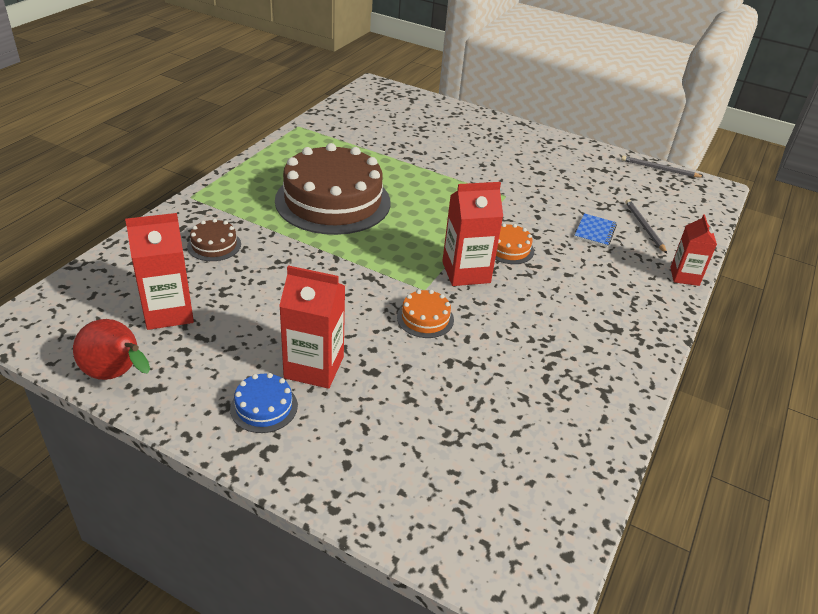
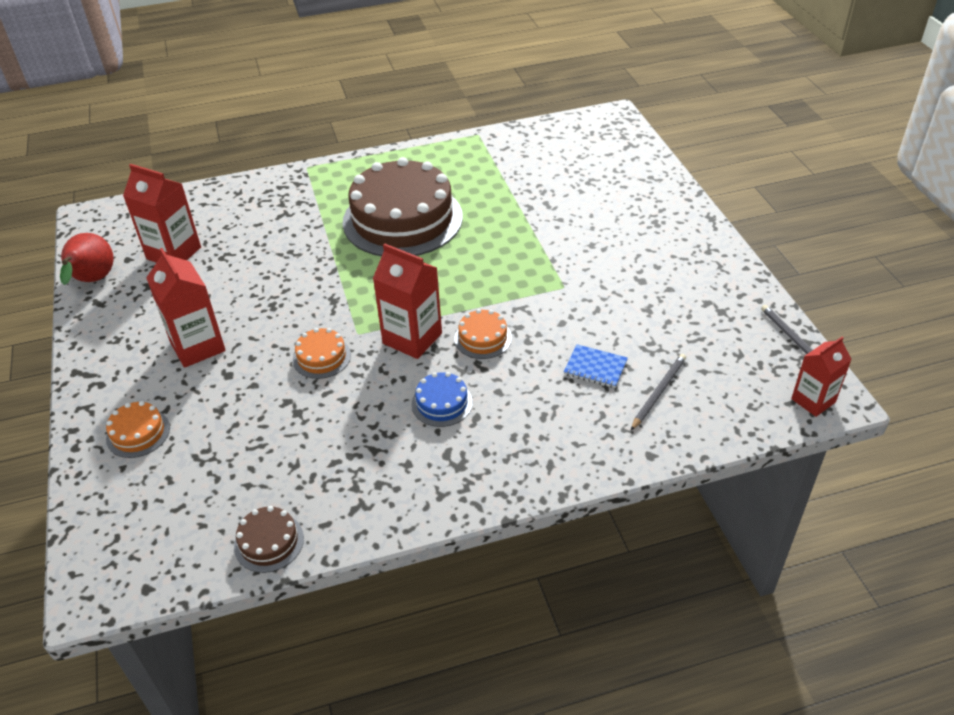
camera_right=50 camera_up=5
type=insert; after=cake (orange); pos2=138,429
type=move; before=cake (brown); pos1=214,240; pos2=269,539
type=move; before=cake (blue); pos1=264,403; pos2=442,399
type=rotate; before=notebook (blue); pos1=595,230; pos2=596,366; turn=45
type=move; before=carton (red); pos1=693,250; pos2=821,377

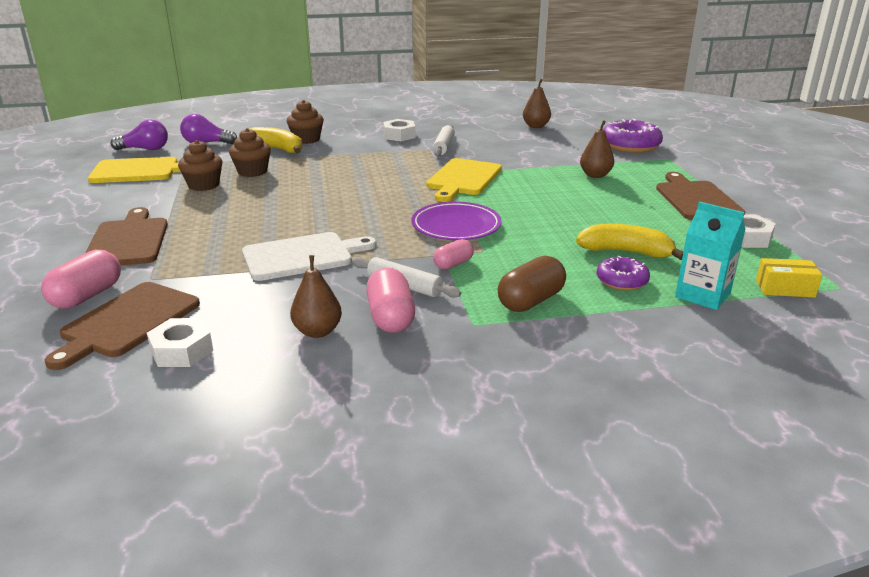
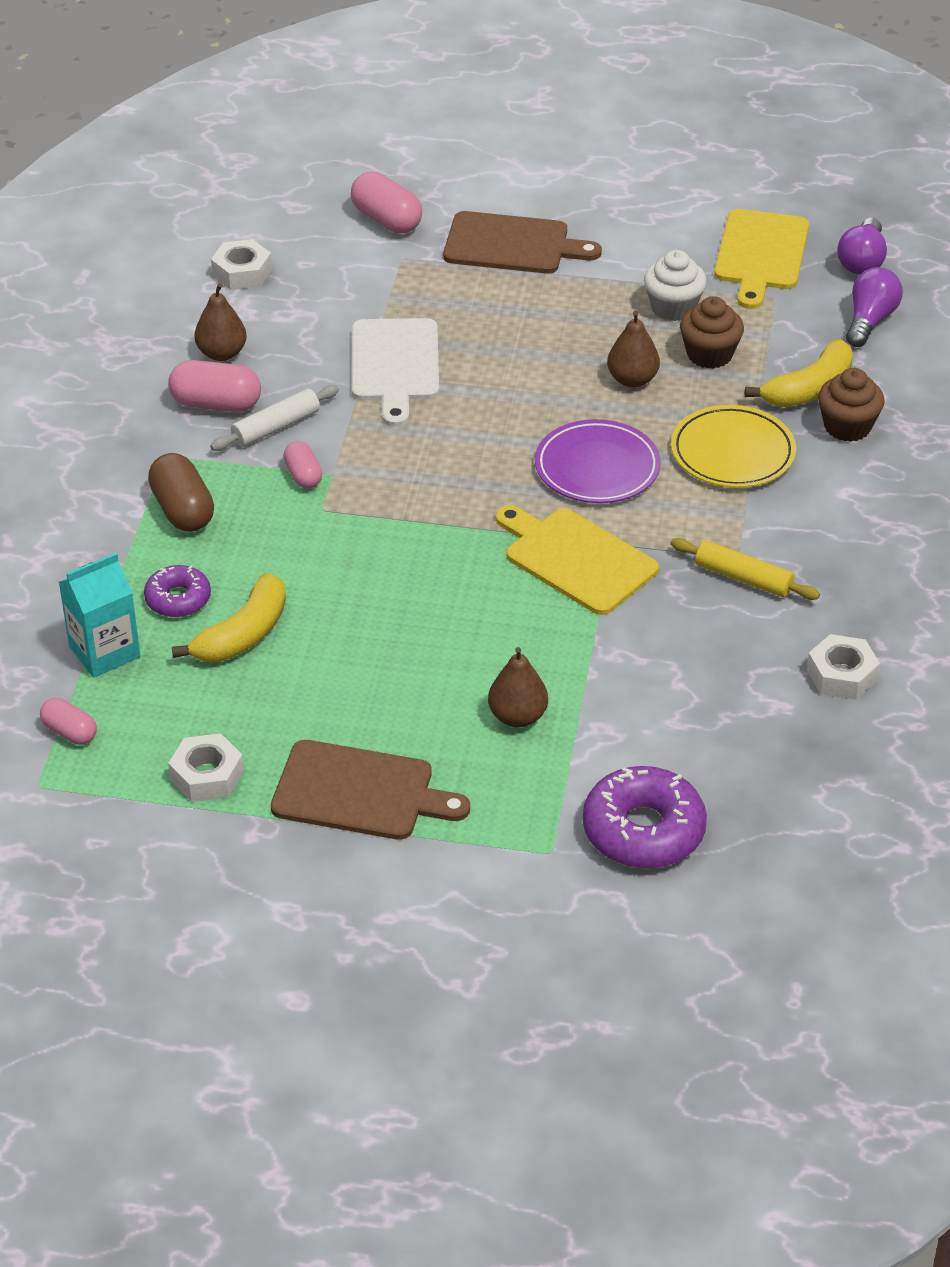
camera_right=110 camera_up=15
type=replace; before=box (yellow); after=capsule (pink); pos1=789,278; pos2=68,721
type=move; before=plate (purple); pos1=456,221; pos2=598,461
type=move; before=pear (brown); pos1=537,103; pos2=633,349
type=recolor; before=cupcake (brown); after=cupcake (white); pos1=200,165; pos2=675,285
type=insert; after=plate (yellow); pos2=733,446
type=recolor; before=rolling pin (white); after=rolling pin (yellow); pos1=444,140; pos2=745,569
type=move; before=nut (white); pos1=399,130; pos2=843,667
type=delete; before=cutting board (brown); pos1=122,326

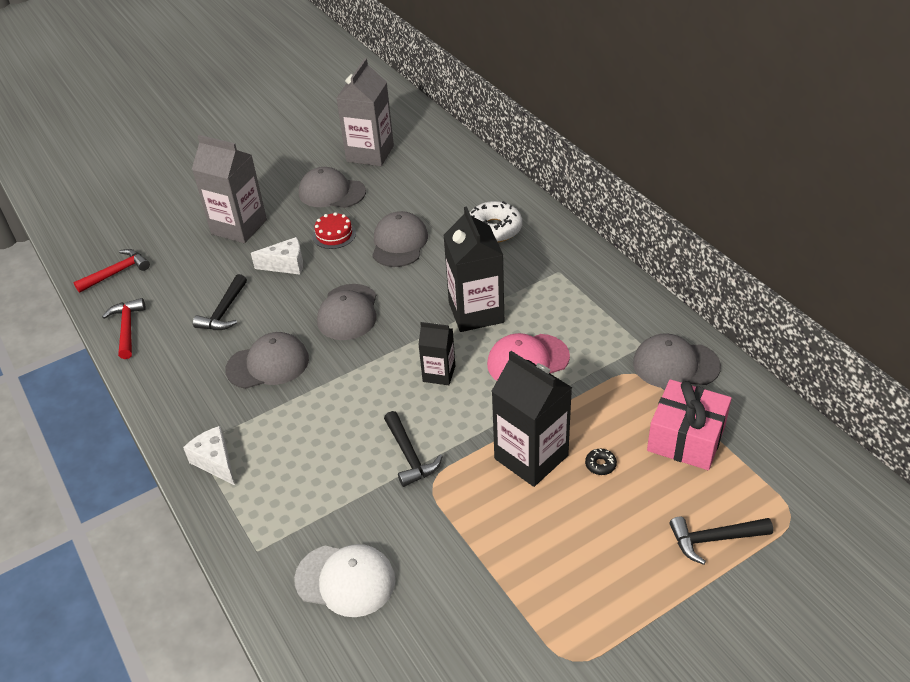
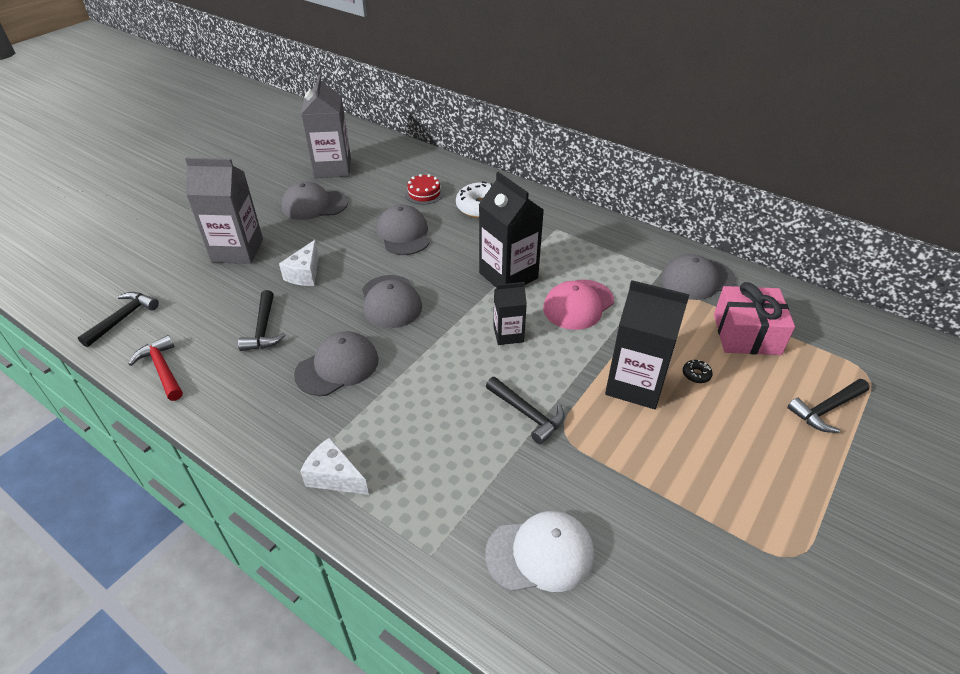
camera_right=-25 camera_up=0
type=recolor; before=hammer (red); after=hammer (black); pos1=111,271; pos2=118,319
type=rotate; before=cheese (white); pos1=277,256; pos2=299,263; turn=135
type=move; before=cake (red); pos1=334,230; pos2=424,189

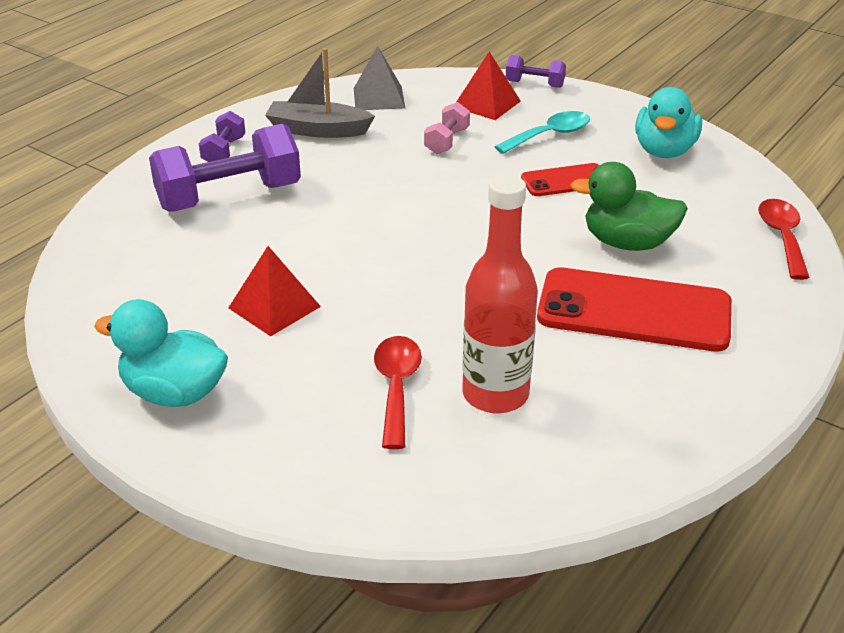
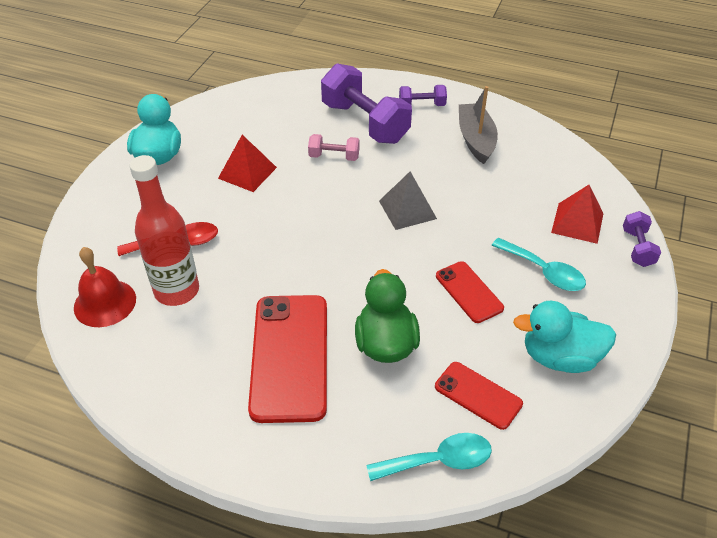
camera_right=75 camera_up=10
type=insert; after=bell (red); pos2=105,287
type=move; before=dumbbell (pink); pos1=447,128; pos2=334,147
type=recolor; before=spoon (red); after=spoon (turquoise); pos1=784,239; pos2=429,457
type=move; before=pyramid (grey); pos1=379,78; pos2=408,200
type=insert; after=phone (red); pos2=479,396

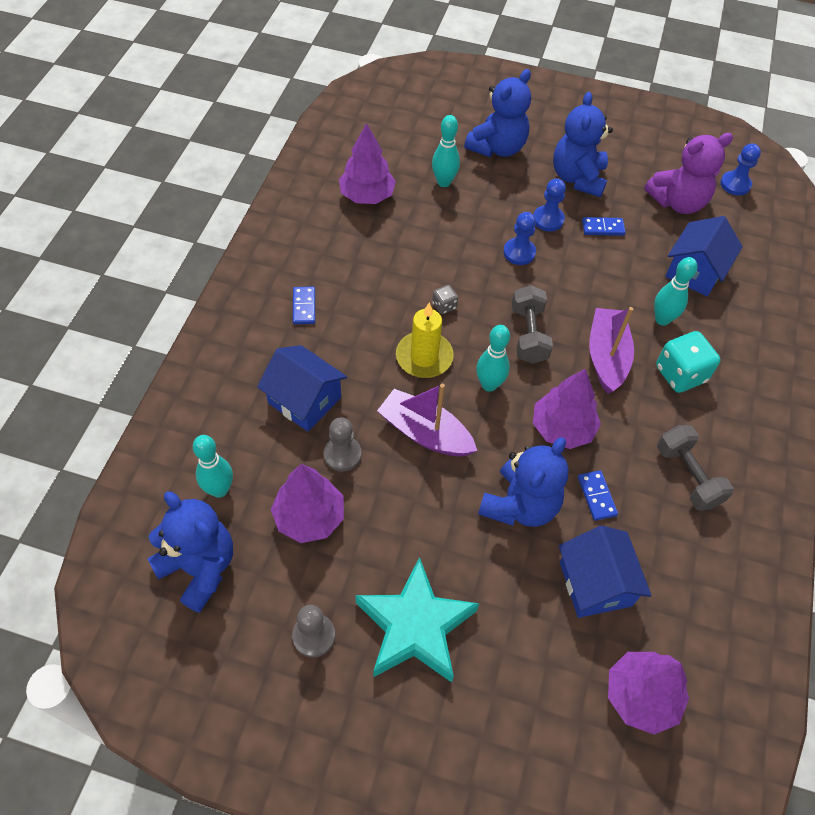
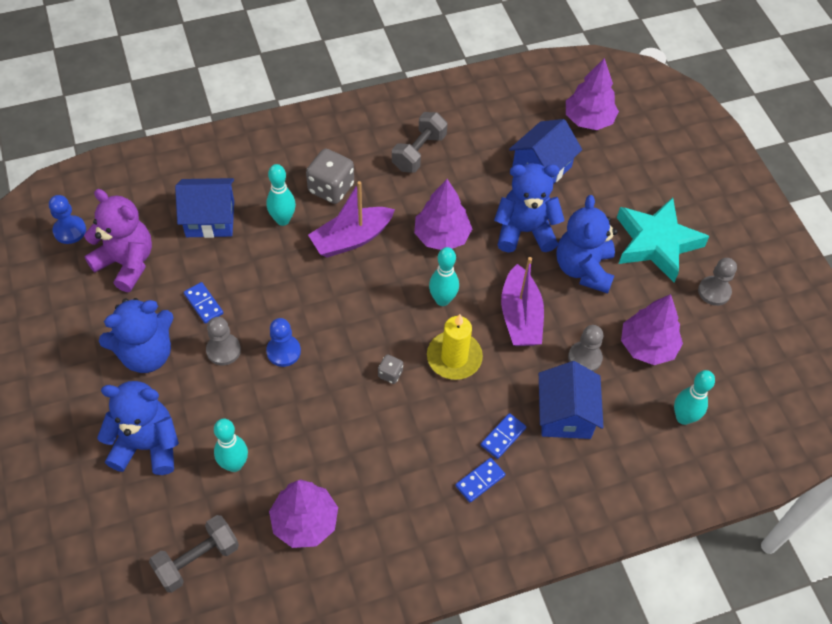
camera_right=-125 camera_up=0
type=move; before=dumbbell (grey); pos1=532,324; pos2=194,554
type=recolor; before=pawn (blue); after=pawn (grey); pos1=550,204; pos2=223,341
type=recolor; before=dice (turquoise); after=dice (grey); pos1=688,362; pos2=330,176
type=move; before=domino (blue); pos1=598,495; pos2=503,436
type=move; before=teddy bear (blue); pos1=190,552; pos2=587,244

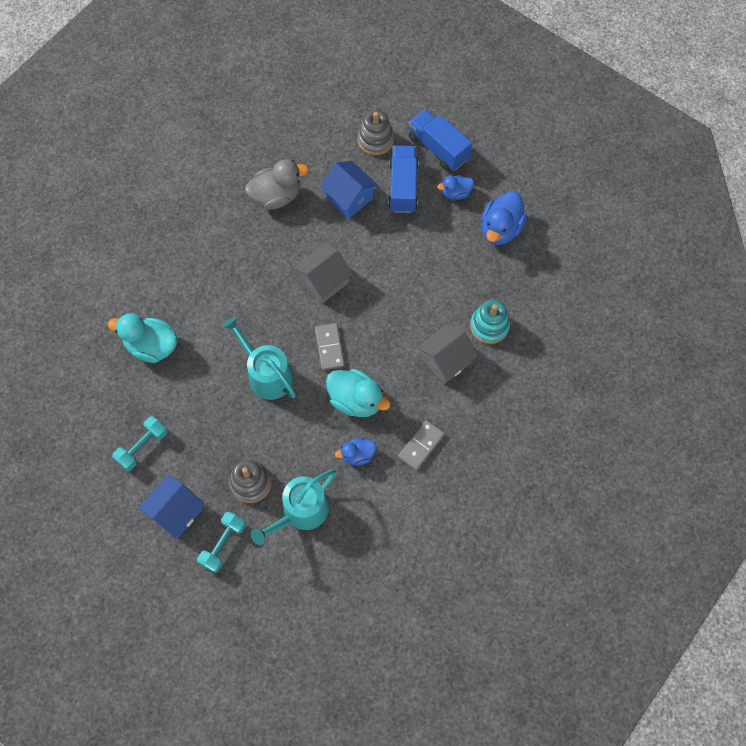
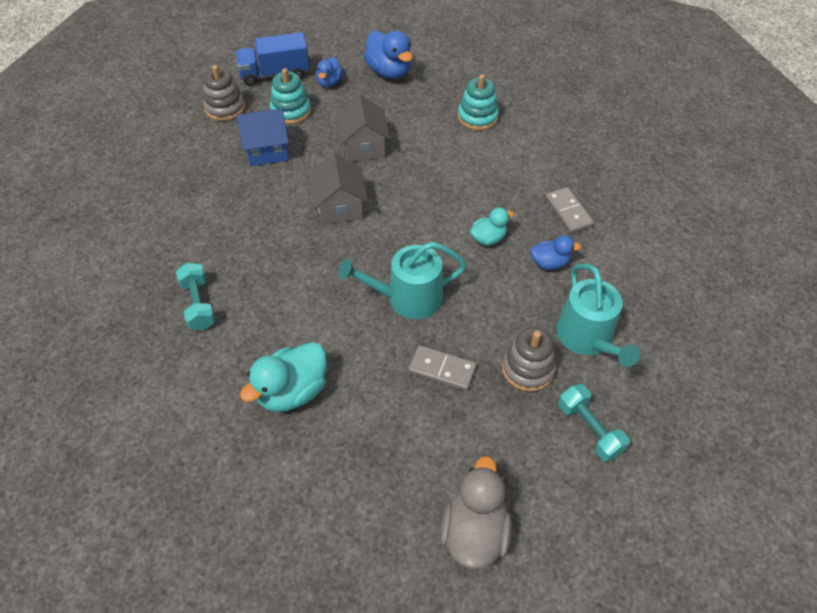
camera_right=-60 camera_up=-15
type=move; before=dumbbell (turquoise); pos1=139,443; pos2=196,296
type=replace; before=truck (blue); after=stacking toy (turquoise); pos1=403,179; pos2=290,96
type=move; before=house (grey); pos1=447,353; pos2=363,127
type=move; before=domino (grey); pos1=330,346; pos2=442,368
type=move; before=duck (grey); pos1=277,184; pos2=476,512
type=resize; before=duck (turquoise); pos1=358,393; pos2=492,227; scale=0.59
type=rotate; before=duck (blue); pos1=355,451; pos2=555,252; turn=-105
type=delete; before=house (blue); pos1=171,506

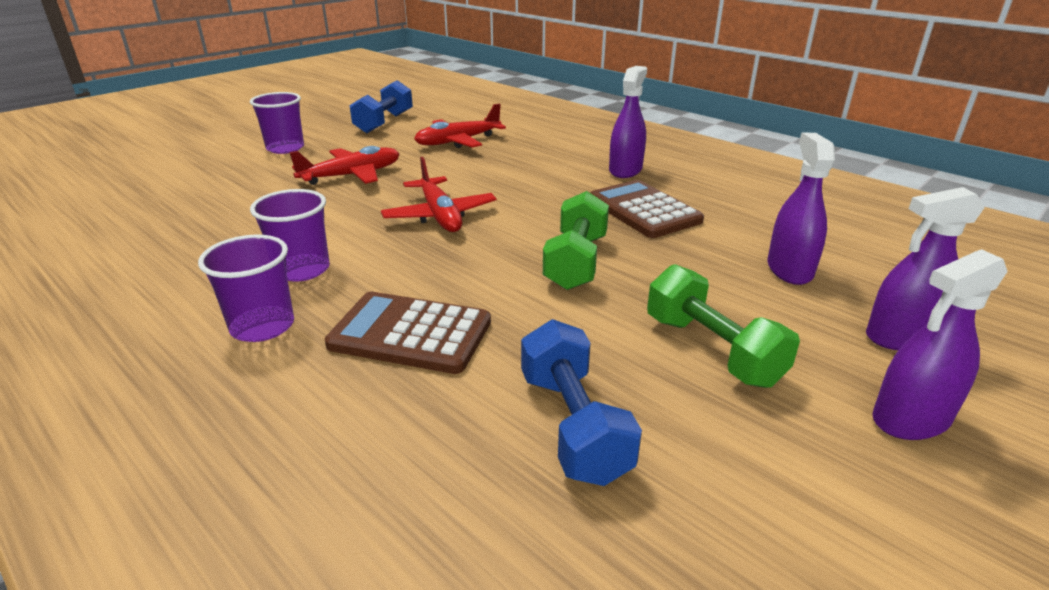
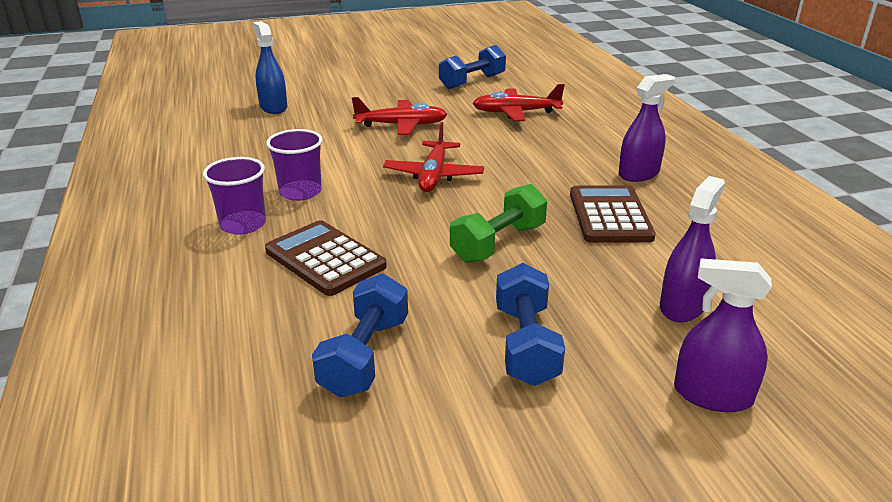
camera_right=30 camera_up=0
type=insert; after=spray bottle (blue); pos2=270,67
type=recolor; before=dumbbell (green); after=dumbbell (blue); pos1=723,326; pos2=530,324
type=delete; before=cup (purple); pos1=277,123
type=delete; before=spray bottle (purple); pos1=940,344

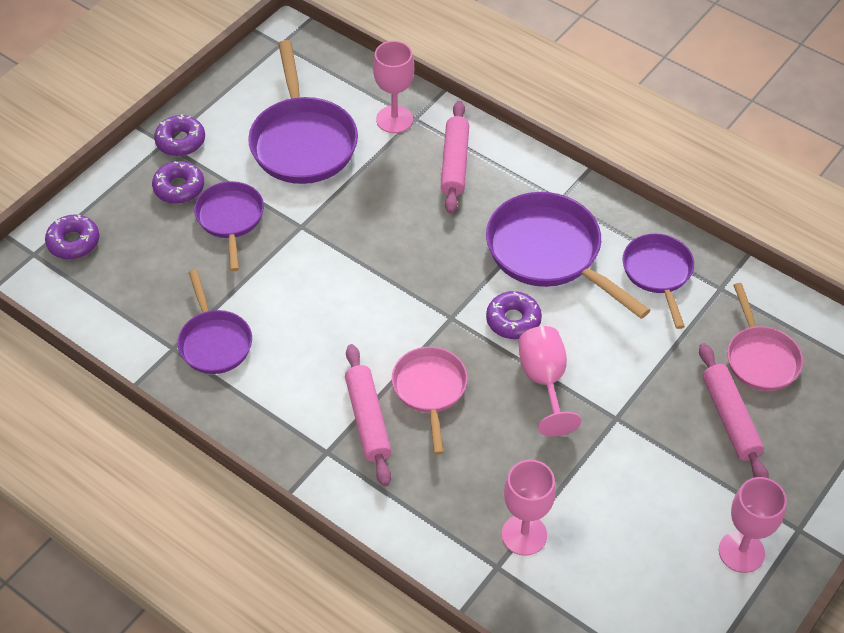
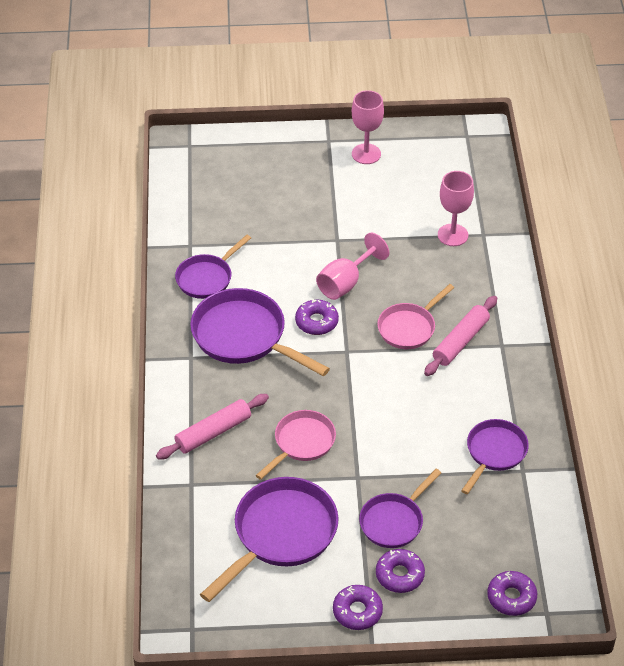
camera_right=-130 camera_up=-5
type=rotate; before=pan (purple); pos1=568,255; pos2=260,332; turn=120
type=move; before=pan (pink); pos1=765,337; pos2=296,445
type=delete; before=goblet (pink); pos1=393,87
type=delete; before=rolling pin (pink); pos1=734,410

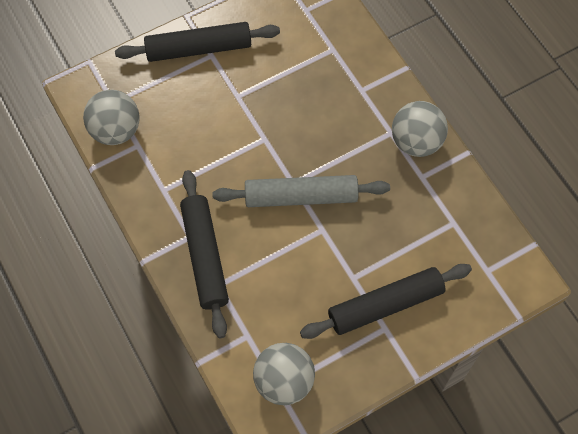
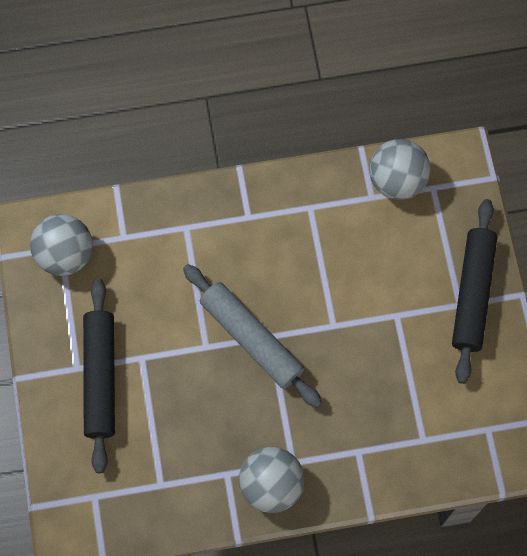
camera_right=110 camera_up=5
type=rotate; before=rolling pin (grey); pos1=301,191; pos2=252,336; turn=-60
type=delete; before=rolling pin (black); pos1=204,254

